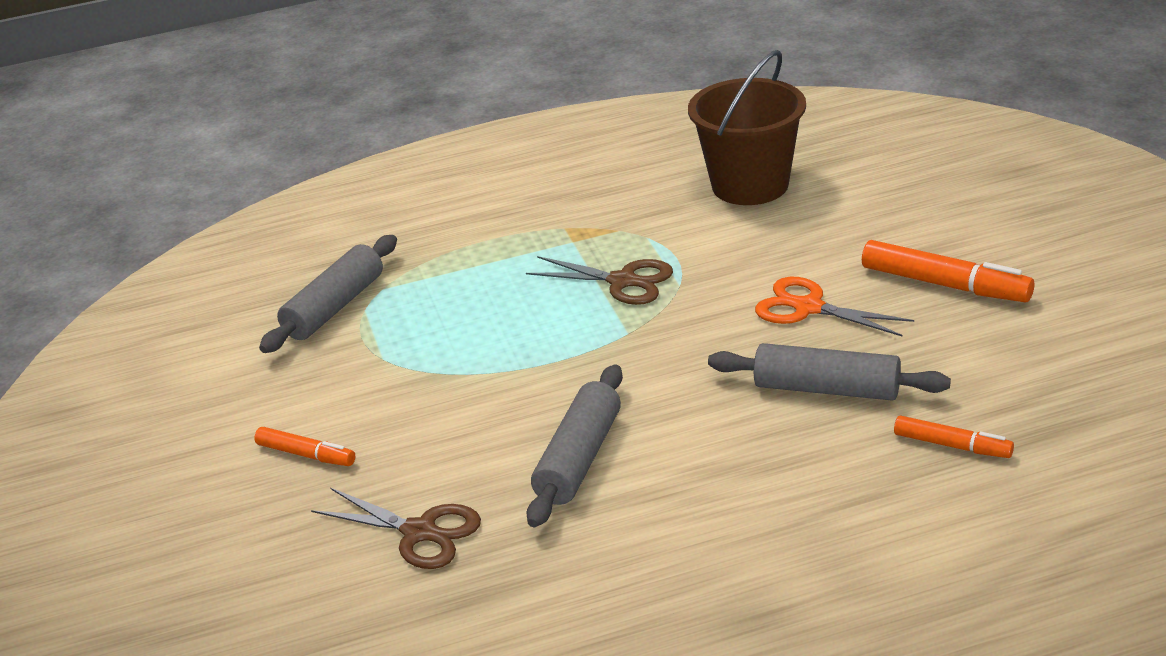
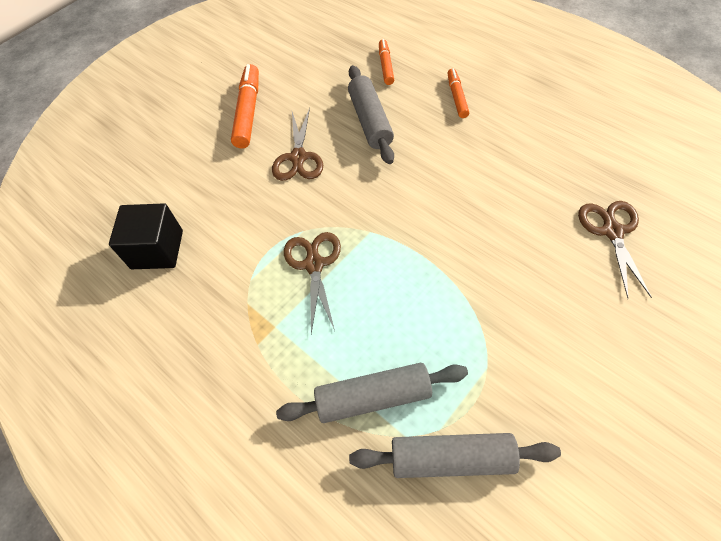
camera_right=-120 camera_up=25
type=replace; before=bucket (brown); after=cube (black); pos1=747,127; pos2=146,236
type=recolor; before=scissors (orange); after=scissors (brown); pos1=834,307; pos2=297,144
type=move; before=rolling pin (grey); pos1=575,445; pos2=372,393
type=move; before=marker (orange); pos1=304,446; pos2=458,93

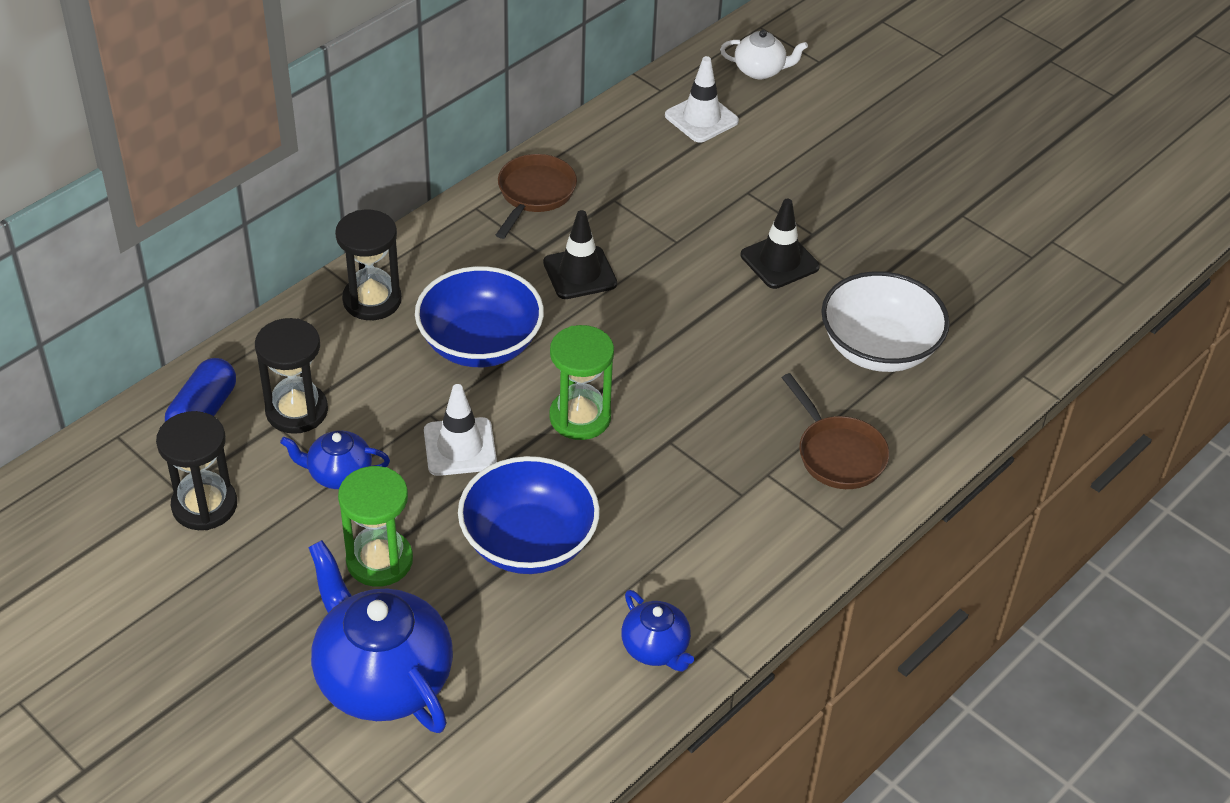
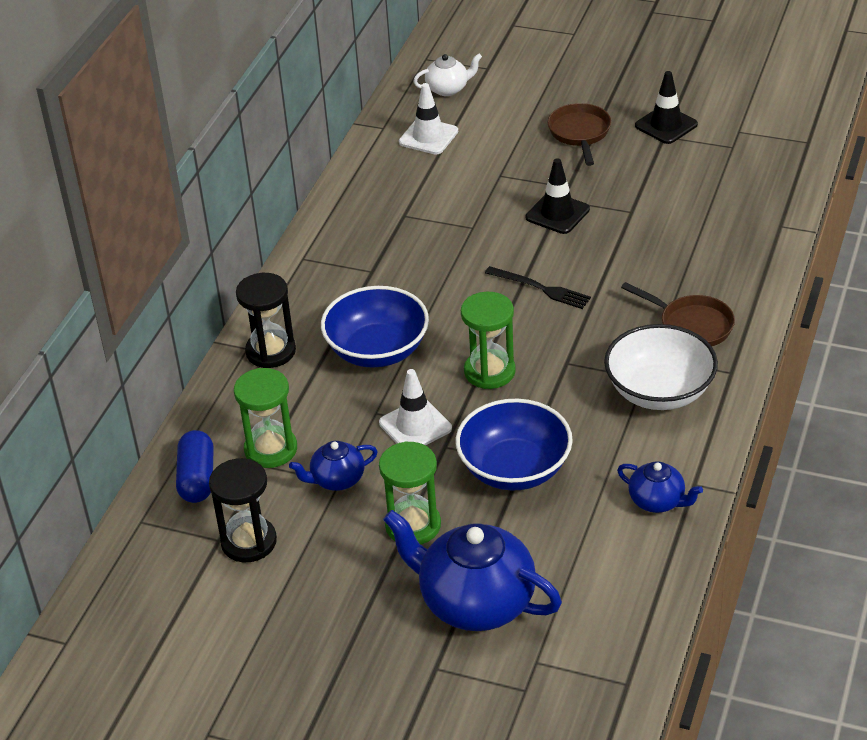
camera_right=-20 camera_up=-5
type=recolor; before=hourglass (black); after=hourglass (green); pos1=291,376; pos2=265,418
type=insert; after=fork (black); pos2=538,287
type=move; before=pan (brown); pos1=536,196; pos2=579,134
type=move; before=bowl (white); pos1=885,321; pos2=661,367
type=move; before=traffic cone (black); pos1=580,254; pos2=666,107

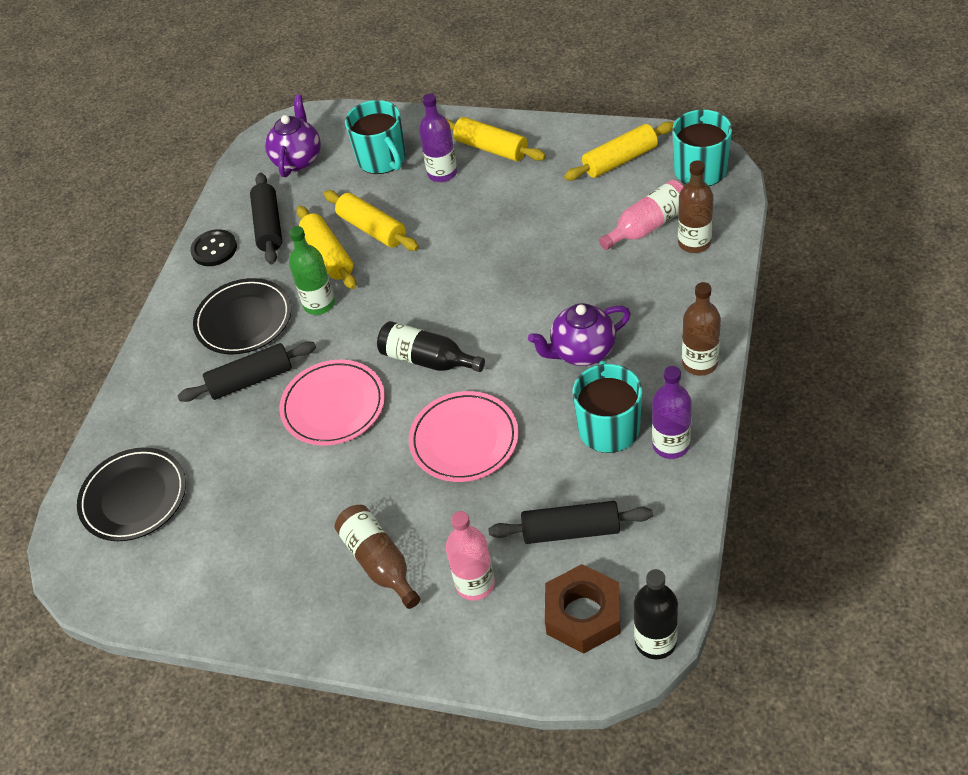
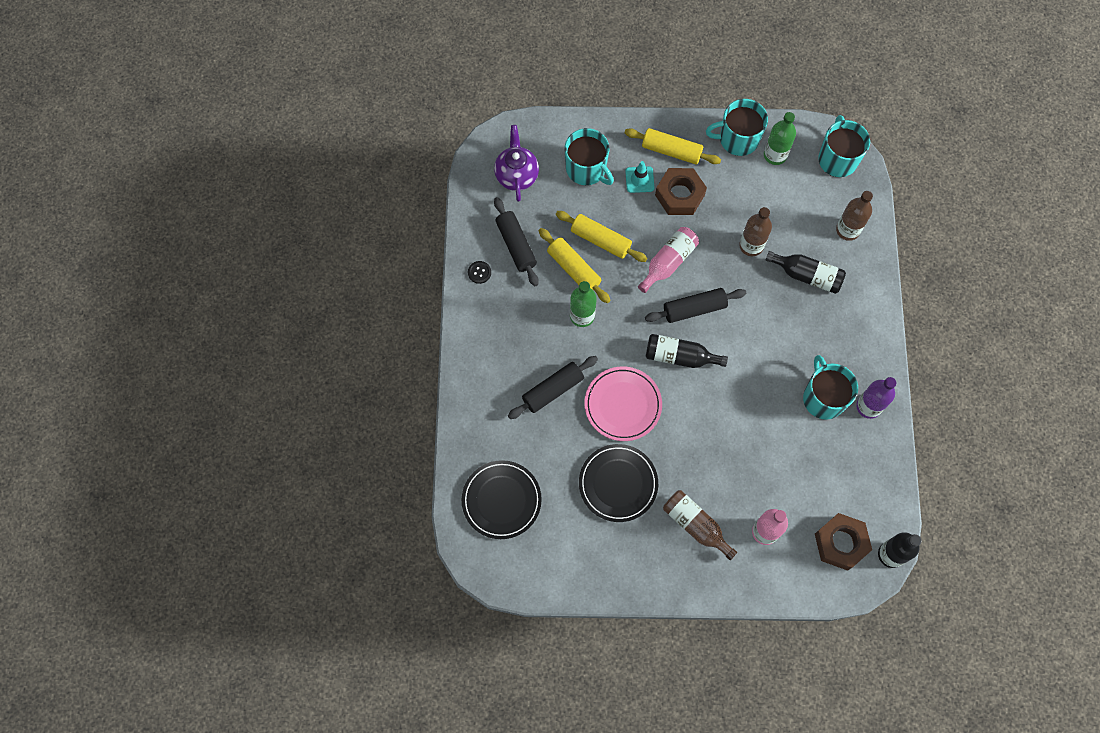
camera_right=-20 camera_up=20
type=resize; before=button (black); pos1=213,247; pos2=479,272; scale=0.64
type=move; before=plate (black); pos1=242,316; pos2=618,483
type=replace; before=bottle (purple); after=traffic cone (turquoise); pos1=438,137; pos2=640,177
type=move; before=bottle (pink); pos1=641,215; pos2=668,260
type=move; before=rolling pin (black); pos1=570,522; pos2=695,305
type=insert; after=nut (brown); pos2=681,191
type=insert; after=mug (turquoise); pos2=737,127
type=move; before=bottle (brown); pos1=701,329; pos2=755,231
type=replace; before=rolling pin (yellow); after=bottle (green); pos1=619,151; pos2=780,138
type=insert; after=bottle (black); pos2=806,272
type=delete; before=plate (pink); pos1=464,436
type=delete; before=teapot (purple); pos1=579,334

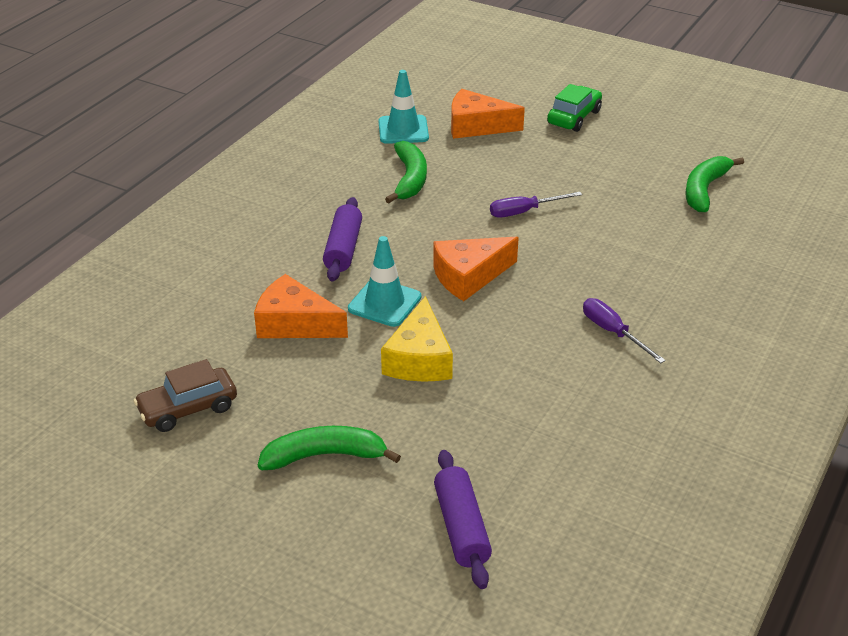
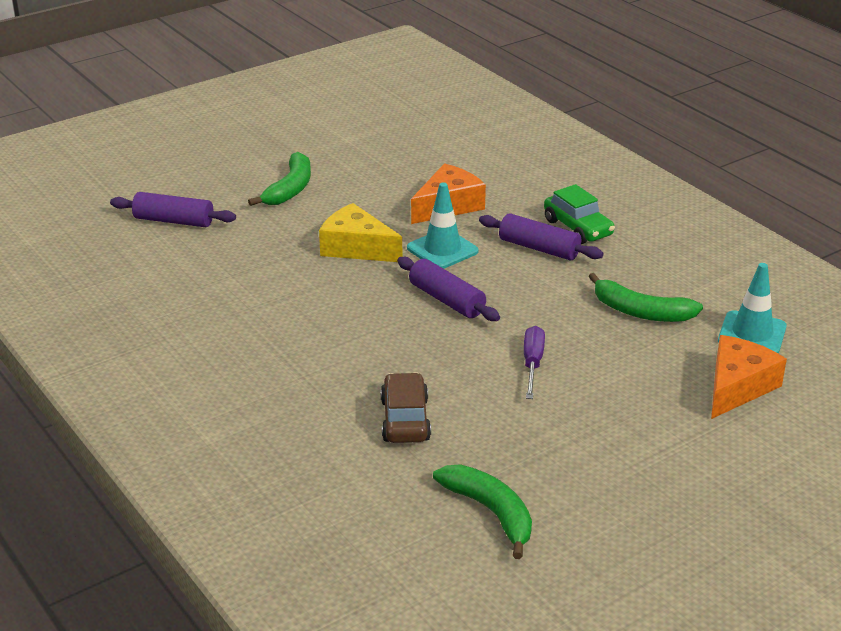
camera_right=115 camera_up=-5
type=move; before=car (brown); pos1=185,395; pos2=406,407
type=replace; before=cheese (orange); after=rolling pin (purple); pos1=476,269; pos2=448,289
type=move; before=car (green); pos1=574,108; pos2=579,214
type=delete; before=screwdriver (purple); pos1=624,330

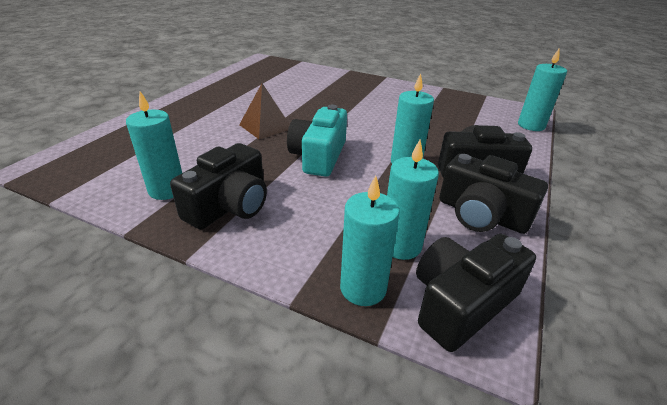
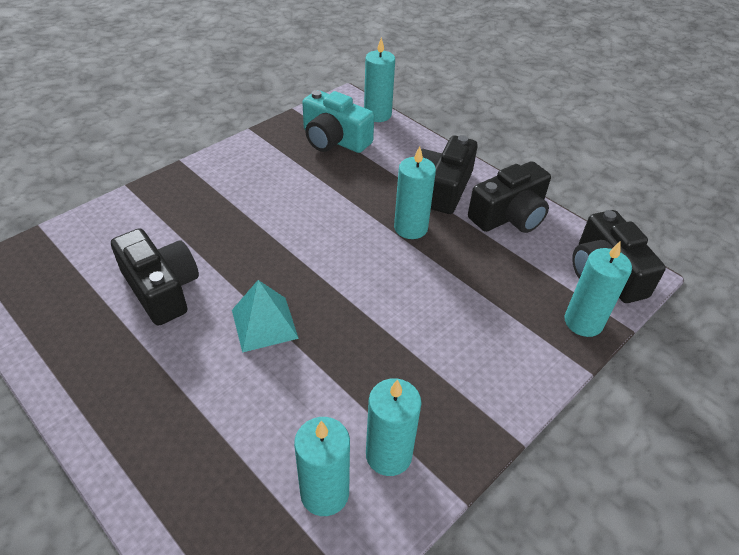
camera_right=-70 camera_up=10
type=move; before=camera (black); pos1=218,186; pos2=155,277
type=recolor; before=pyramid (brown); after=pyramid (turquoise); pos1=264,111; pos2=265,316
type=move; before=candle (turquoise); pos1=413,200; pos2=322,466
type=move; before=camera (turquoise); pos1=317,141; pos2=338,121

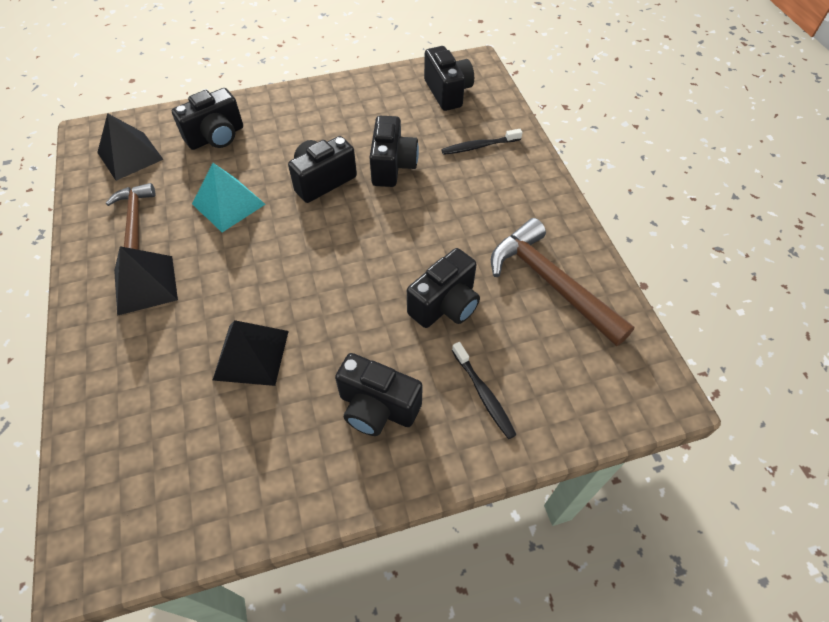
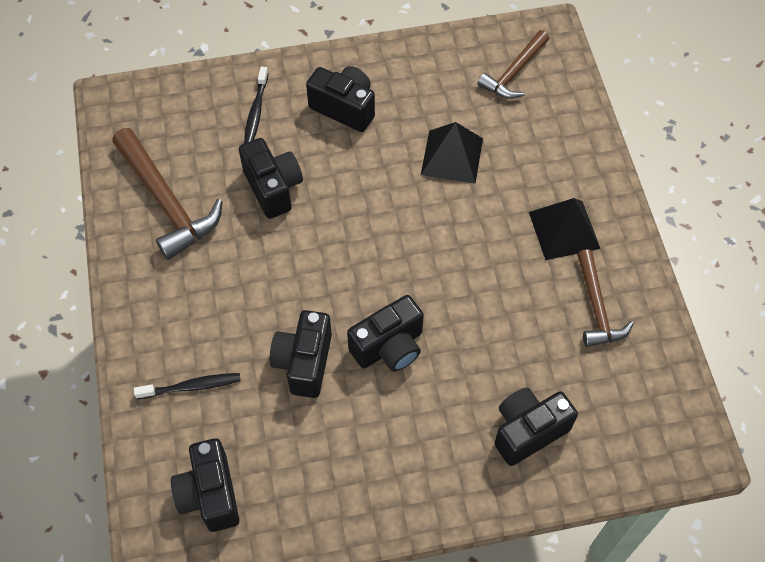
camera_right=-175 camera_up=5
type=rotate; before=camera (black); pos1=443,288; pos2=271,178; turn=105
type=rotate; before=toothbrush (black); pos1=484,390; pos2=256,105; turn=-150
type=insert; after=hammer (brown); pos2=513,64
type=delete; before=pyramid (black); pos1=130,147
type=delete; before=pyramid (turquoise); pos1=229,197

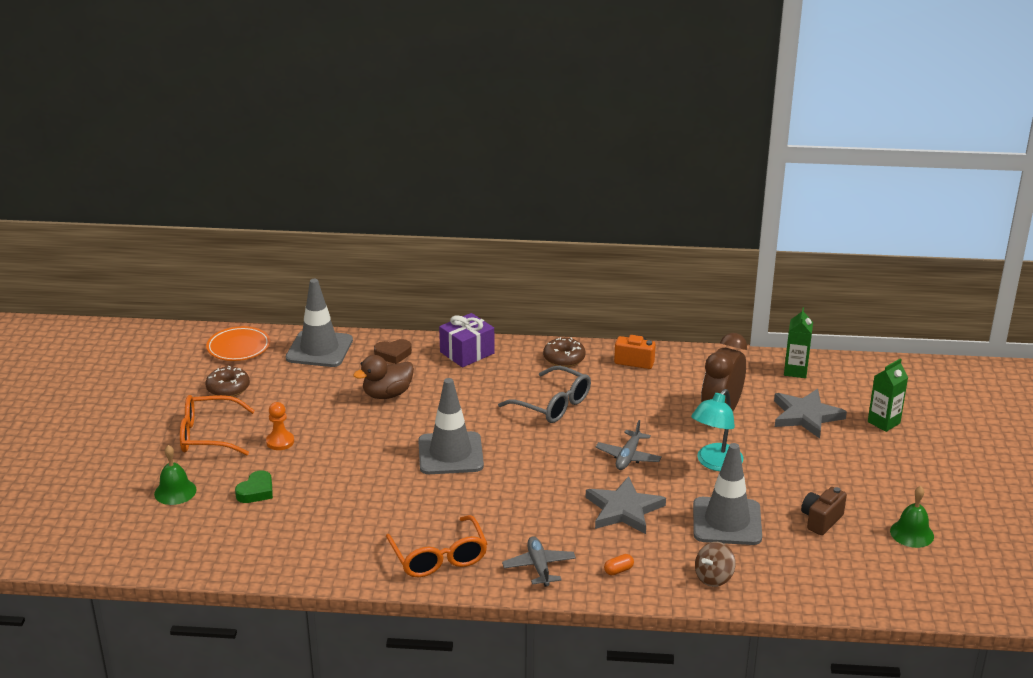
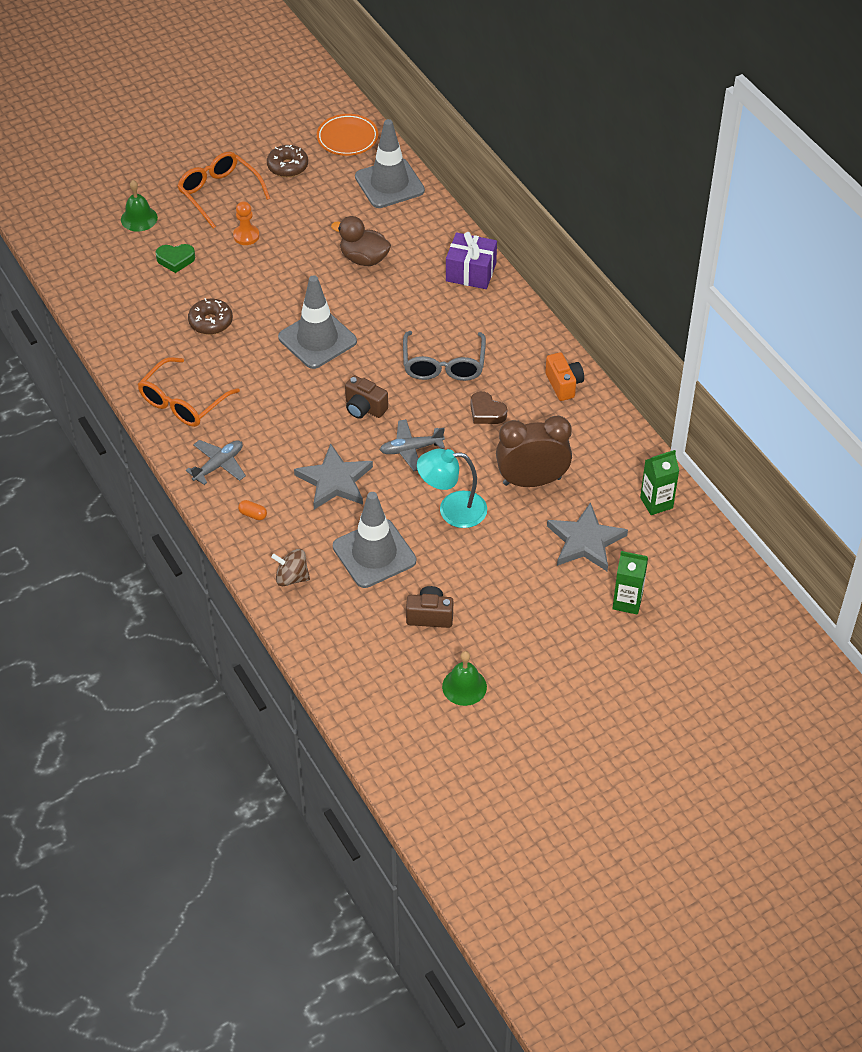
camera_right=55 camera_up=20
type=move; before=donut (brown); pos1=564,352; pos2=210,316
type=insert; after=camera (brown); pos2=366,397
type=move; before=heart (brown); pos1=393,351; pos2=488,407

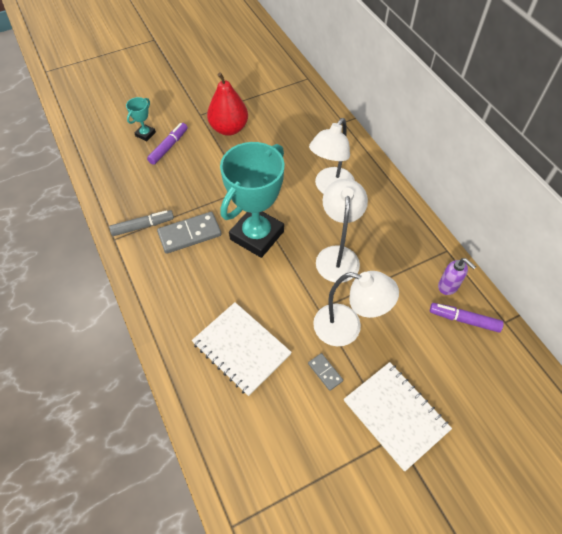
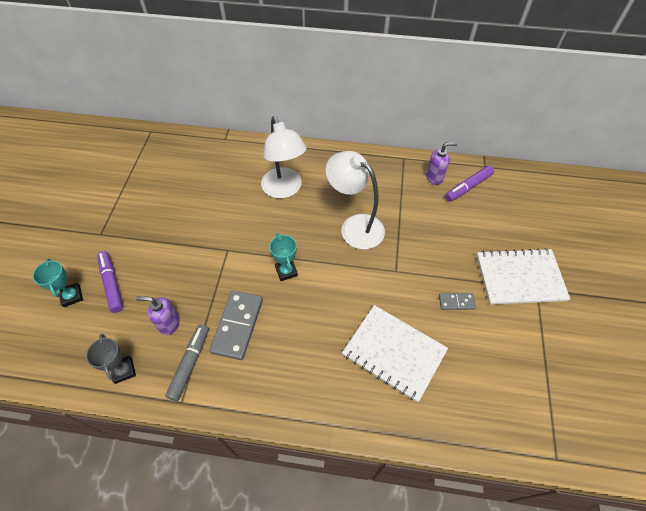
camera_right=-55 camera_up=0
type=insert; after=trophy (grey); pos2=111,359
type=insert; after=soap dispenser (purple); pos2=158,315
type=resize; before=trophy (turquoise); pos1=252,200; pos2=283,257; scale=0.43
type=rotate; before=notebook (white); pos1=242,349; pos2=395,353; turn=45
type=delete; before=pear (red); pos1=227,104
type=delete; before=lamp (white); pos1=356,308

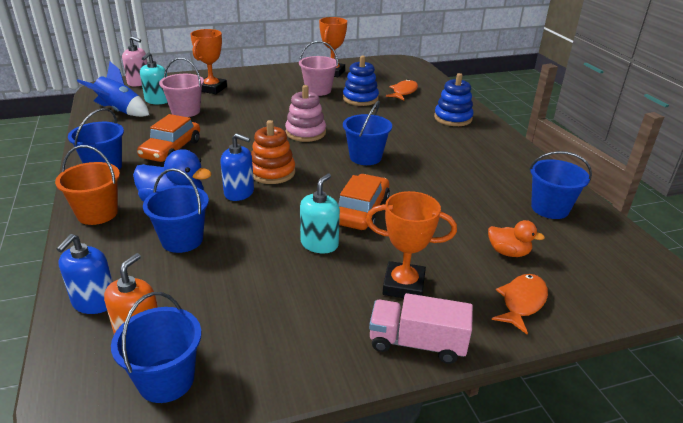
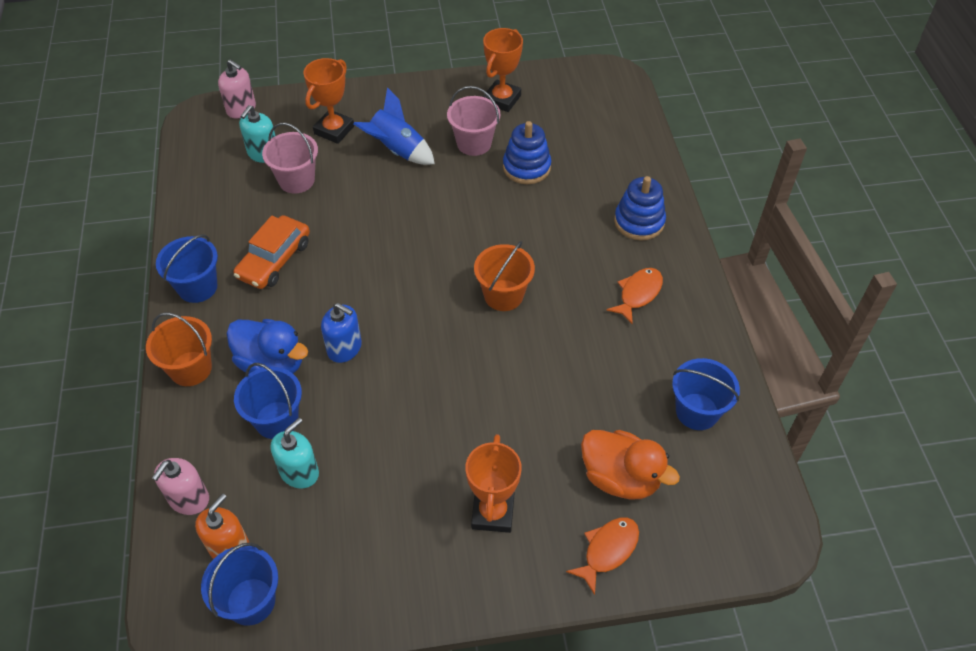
camera_right=10 camera_up=20
type=recolor; before=soap dispenser (blue); after=soap dispenser (pink); pos1=85,274; pos2=180,486
type=move; before=soap dispenser (turquoise); pos1=320,213; pos2=294,453
type=move; before=rocket (blue); pos1=113,89; pos2=394,126
type=rotate; before=trophy (orange); pos1=411,244; pos2=493,483; turn=75
type=recolor; before=bucket (blue); after=bucket (orange); pos1=367,133; pos2=504,276
type=resize; before=duck (orange); pos1=516,238; pos2=630,465; scale=1.74
type=move; before=fish (orange); pos1=402,89; pos2=634,296
type=delete; before=stacking toy (orange); pos1=273,152
type=delete; before=stacking toy (pink); pos1=305,113
type=delete; before=car (orange); pos1=364,202
type=delete; before=truck (pink); pos1=421,328

